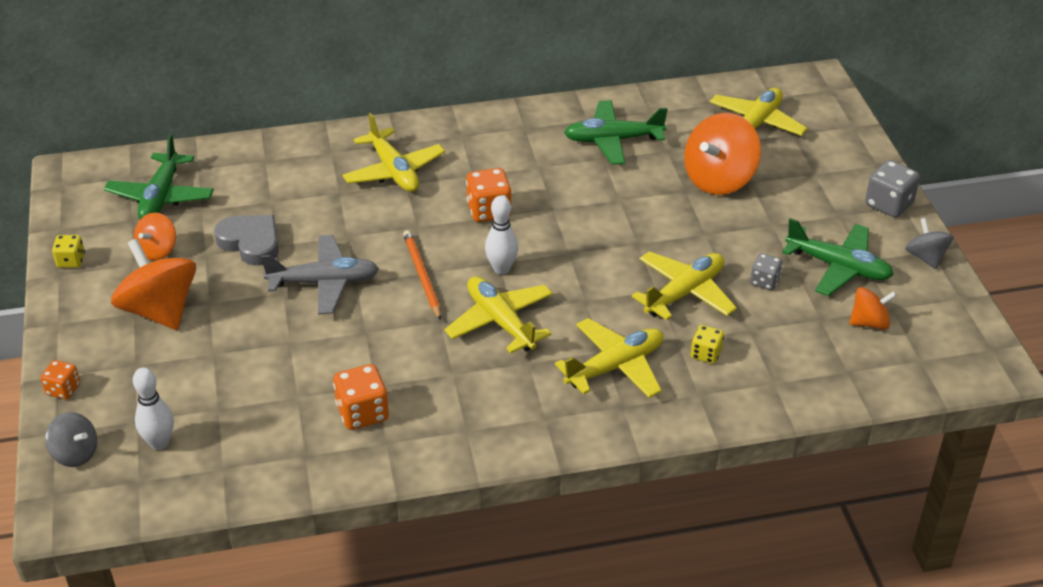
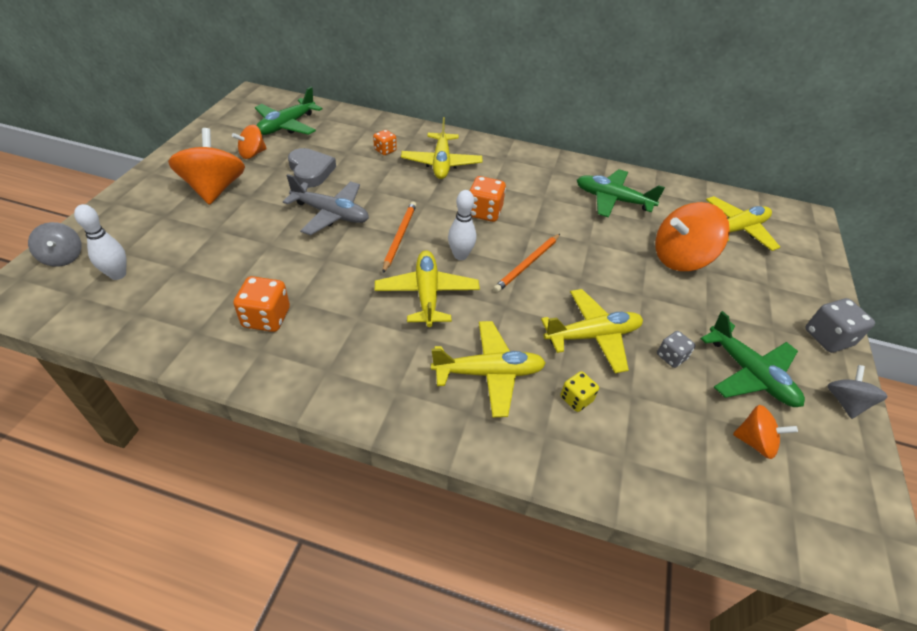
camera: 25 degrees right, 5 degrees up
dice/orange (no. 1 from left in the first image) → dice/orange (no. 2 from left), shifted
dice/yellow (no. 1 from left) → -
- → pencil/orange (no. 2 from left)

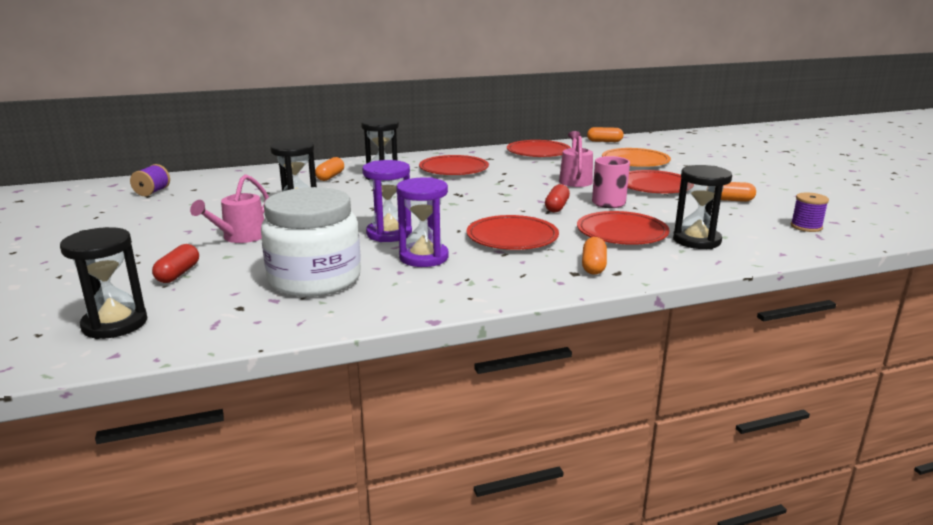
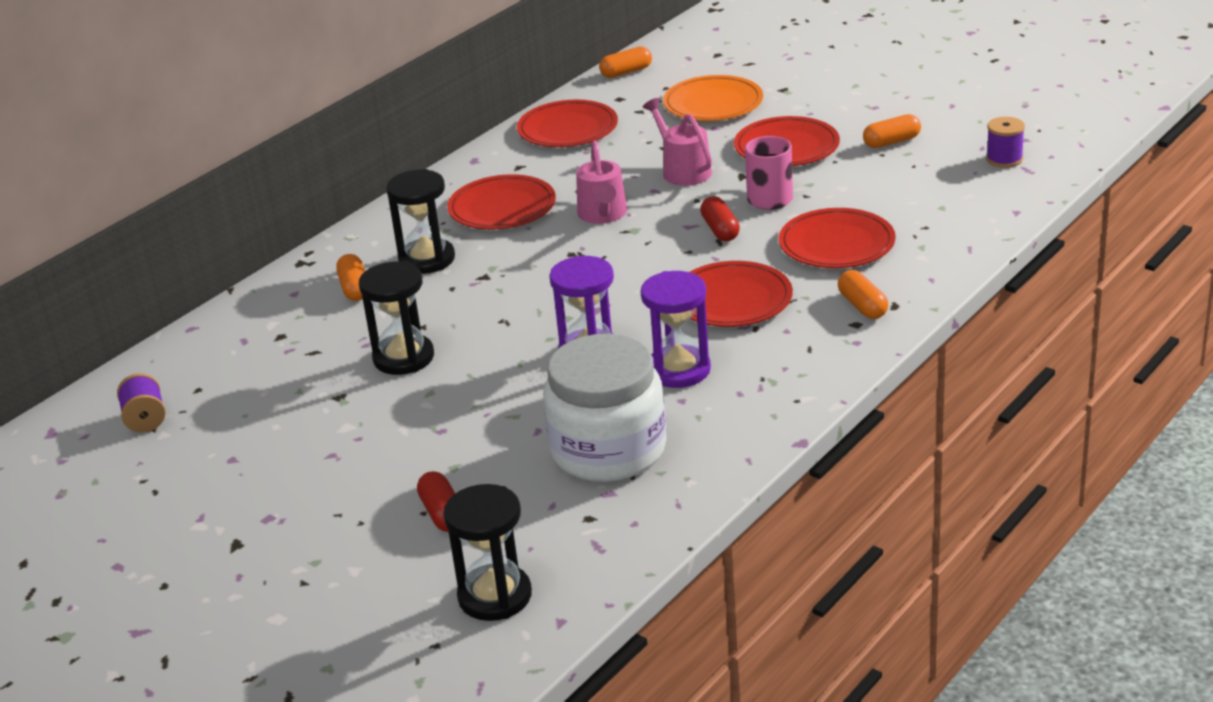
camera: 30 degrees left, 10 degrees up
watering can/pink (no. 1 from left), shifted
hourglass/black (no. 4 from left) → -

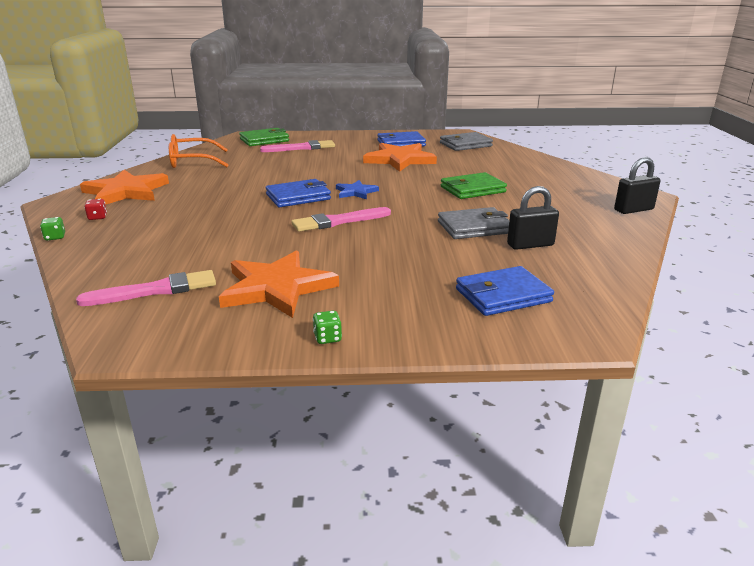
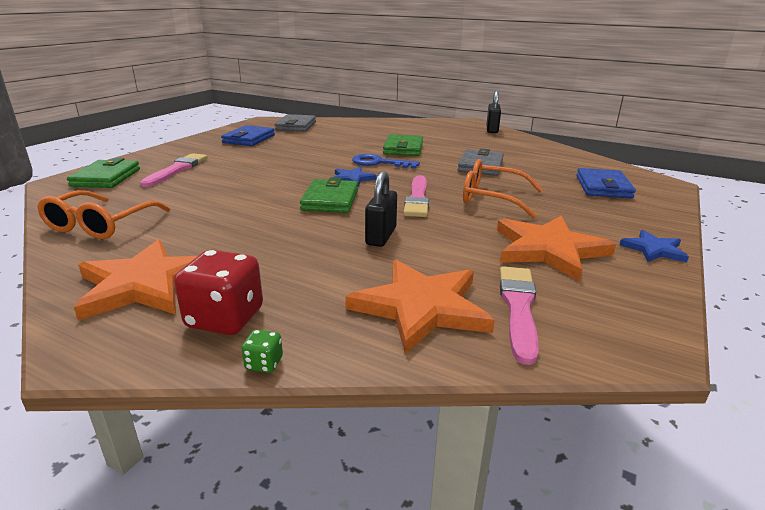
camera: 60 degrees left, 0 degrees up
dice/red, x2.24
wallet/blue (no. 1 from left) → wallet/green (no. 2 from left)
dice/green (no. 2 from left) → star/blue (no. 2 from left)
star/orange (no. 3 from left in the first image) → star/orange (no. 2 from left), shifted
padlock/black (no. 1 from left), shifted
- → key/blue
- → glasses/orange (no. 2 from left)

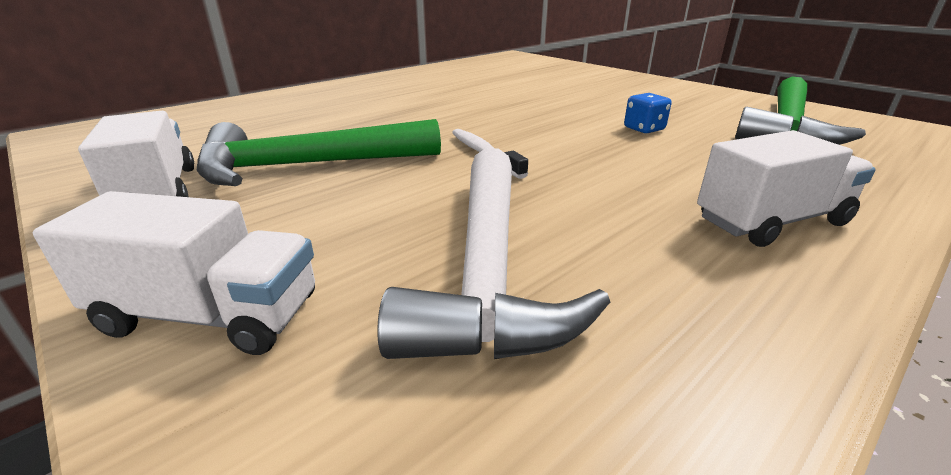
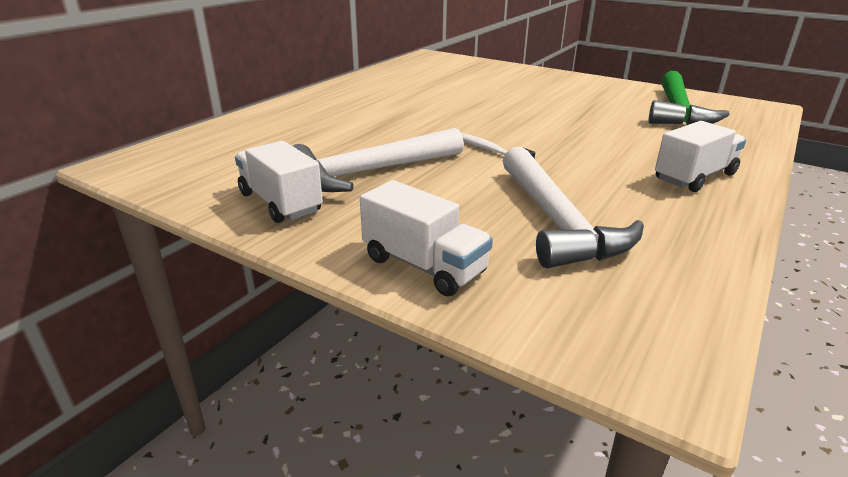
camera: 15 degrees left, 0 degrees up
truck/white (no. 2 from left), 45 degrees clockwise
hammer/green (no. 1 from left) → hammer/white (no. 1 from left)
dice/blue → -

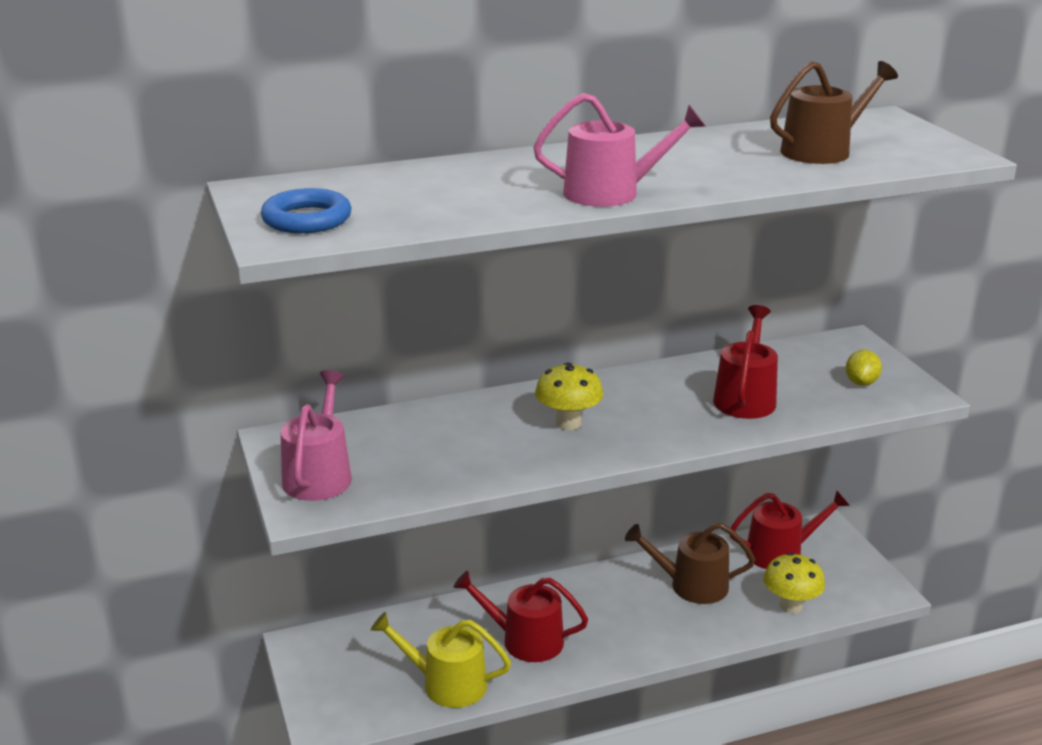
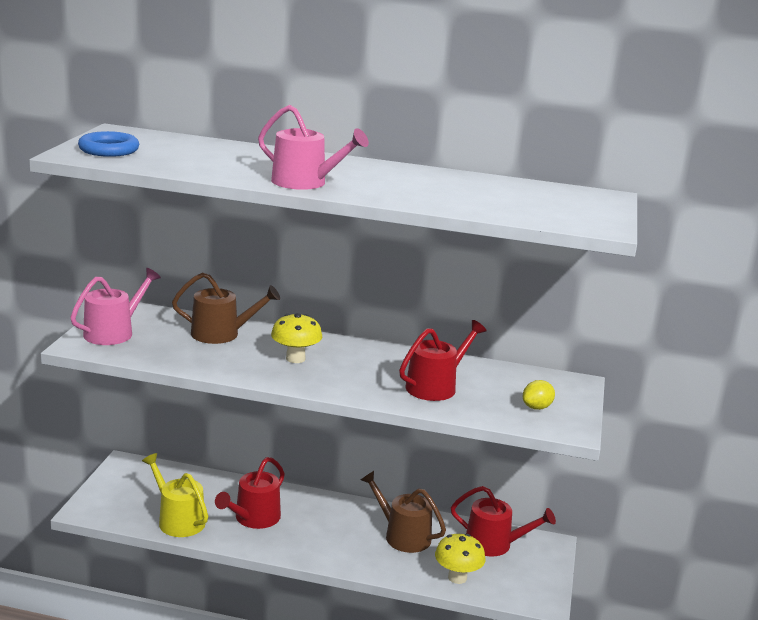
camera: 30 degrees right, 5 degrees down
watering can/red (no. 1 from left), 105 degrees counterclockwise
watering can/brown (no. 2 from left in the first image) → watering can/brown (no. 1 from left), shifted

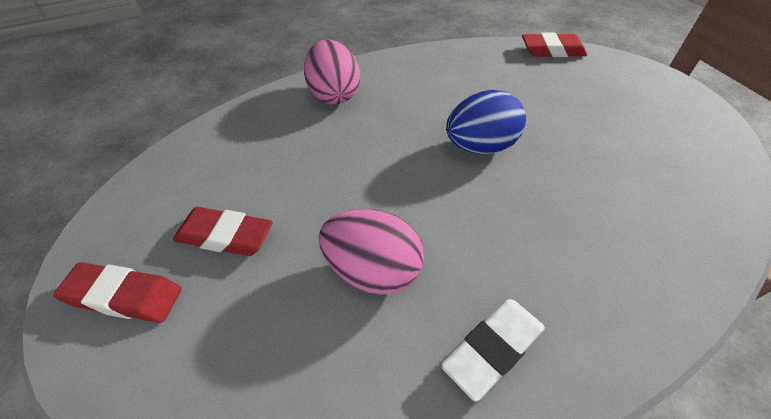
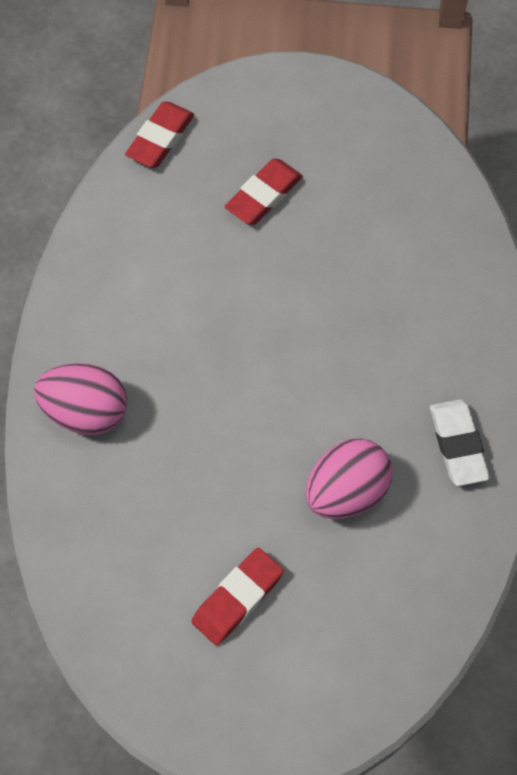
camera: 60 degrees left, 15 degrees up
eraser/red (no. 1 from left in the first image) → eraser/red (no. 3 from left), shifted
egg/blue → -

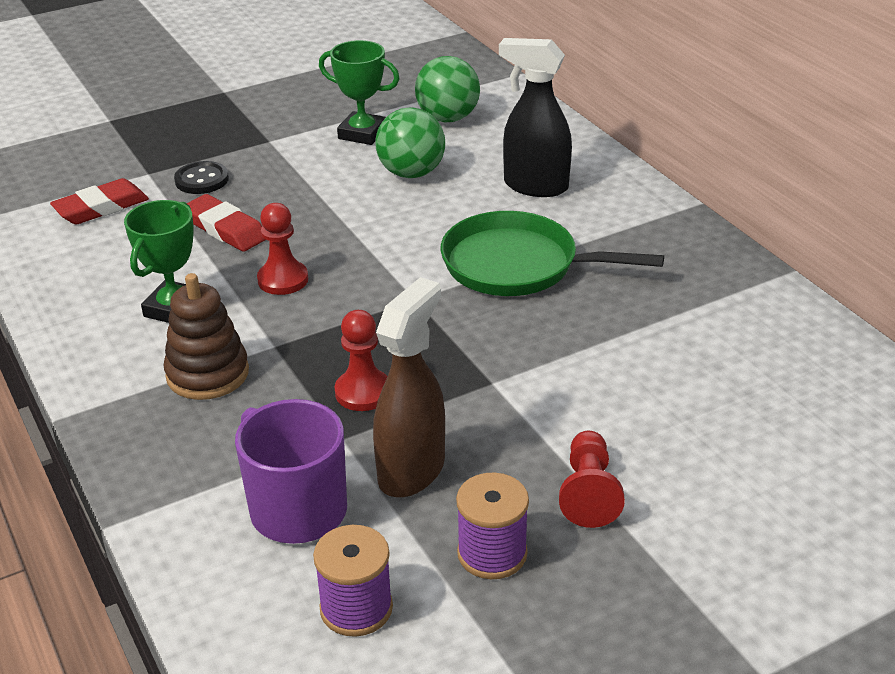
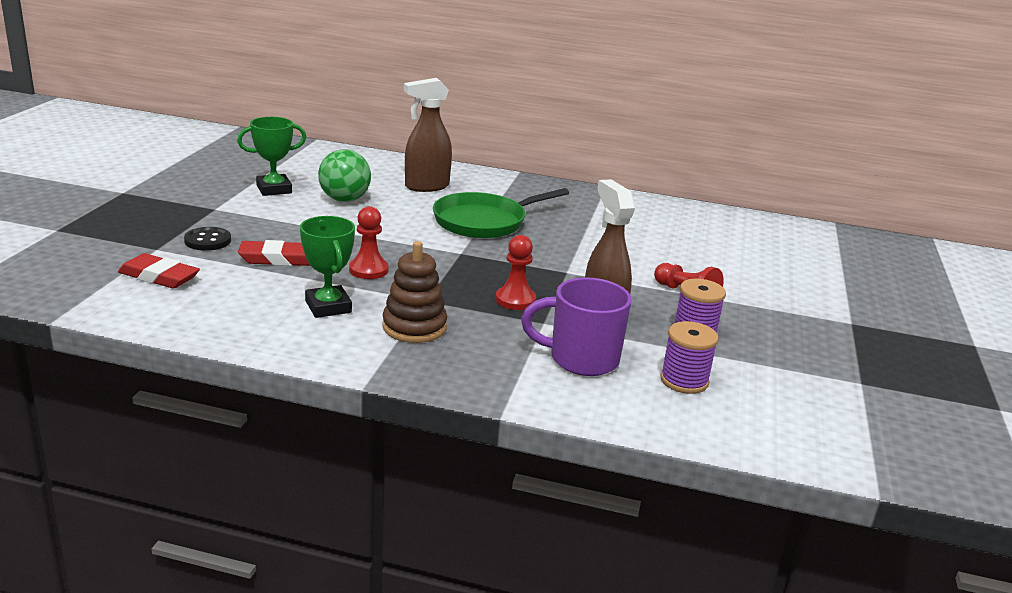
camera: 50 degrees left, 10 degrees down
eraser/red (no. 1 from left), 75 degrees counterclockwise
ball/green (no. 2 from left) → -
spray bottle/black → spray bottle/brown (no. 1 from left)

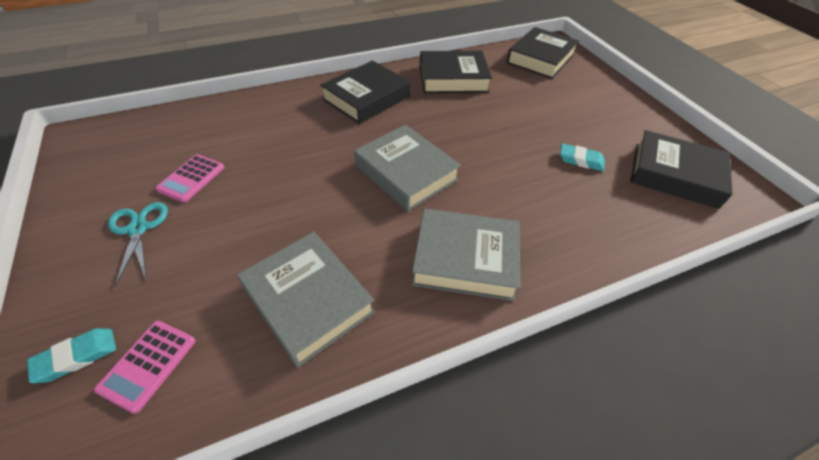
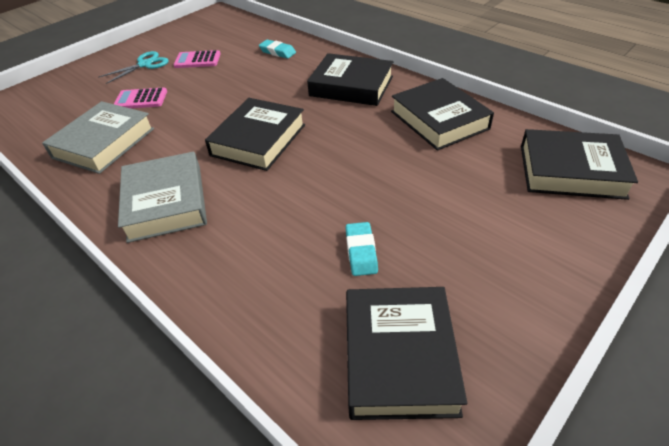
camera: 70 degrees right, 5 degrees down
eraser/turquoise (no. 1 from left), shifted
calculator/pink (no. 1 from left), shifted
book/grey (no. 2 from left) → book/black (no. 1 from left)

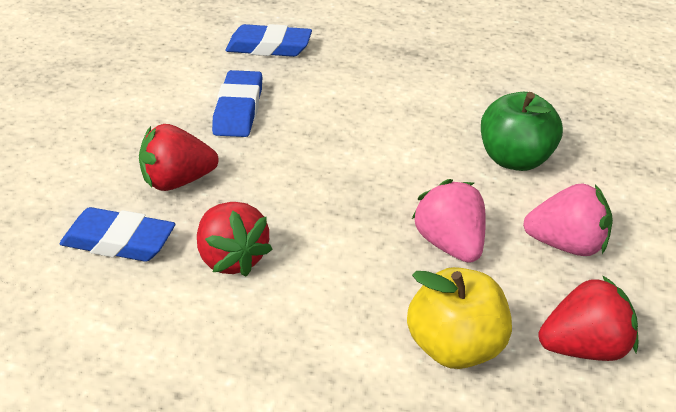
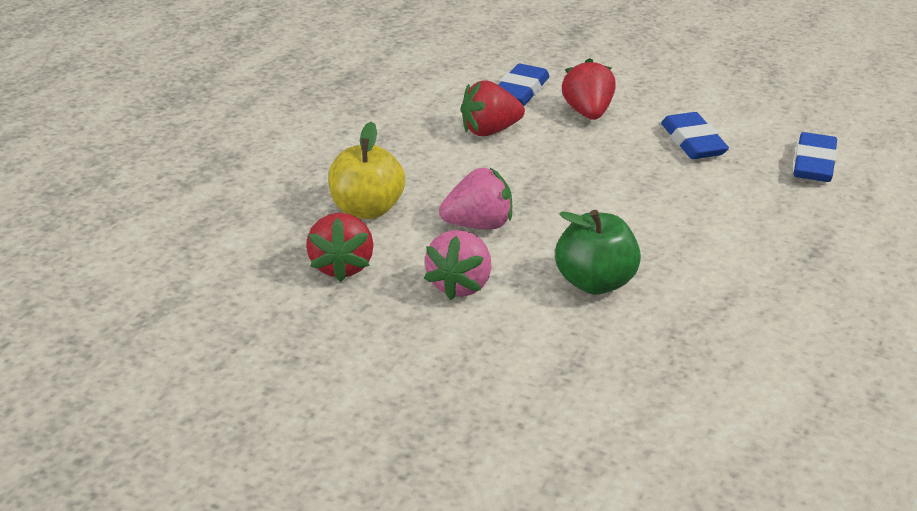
camera: 100 degrees right, 5 degrees down
eraser/blue (no. 2 from left), 60 degrees clockwise

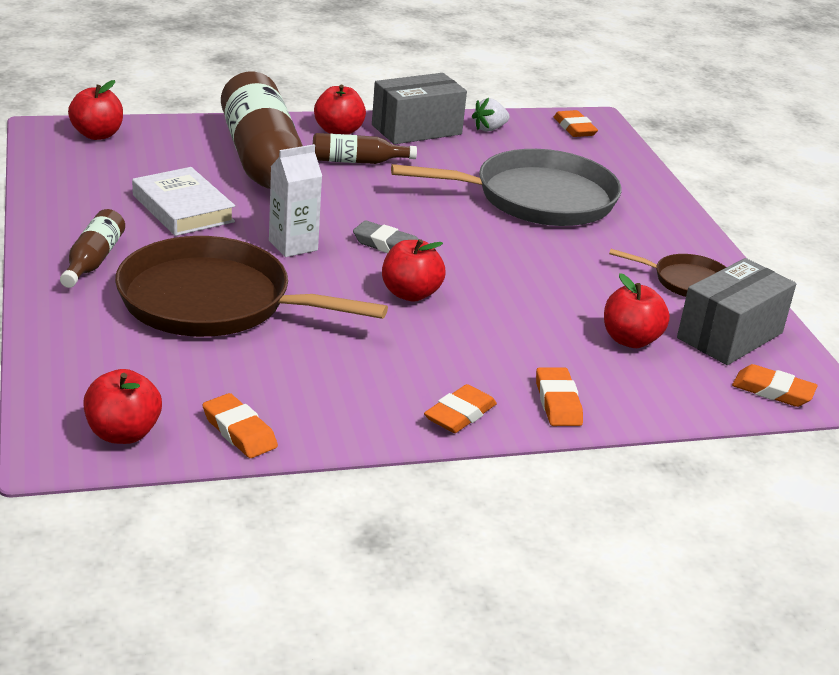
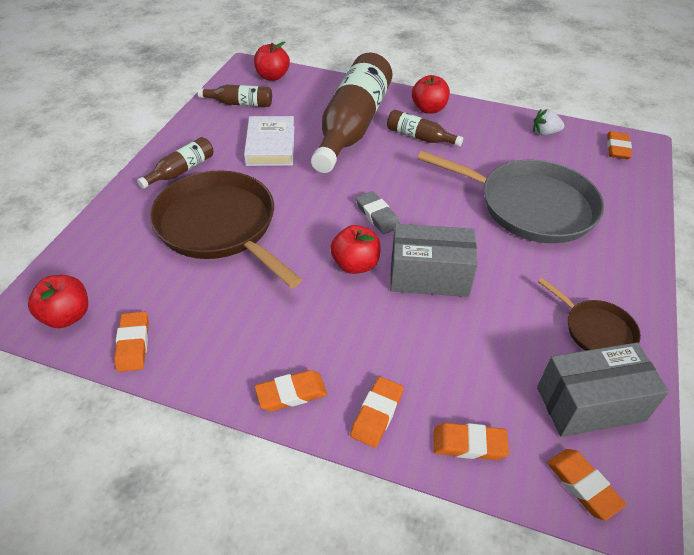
camera: 35 degrees right, 15 degrees up
carton/white → -
box/grey (no. 1 from left), shifted
apple/red (no. 5 from left) → -
- → bottle/brown (no. 2 from left)
- → eraser/orange (no. 4 from left)

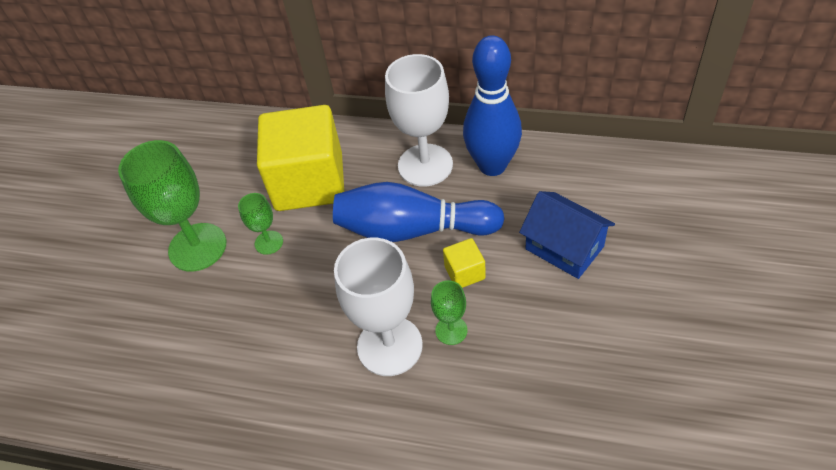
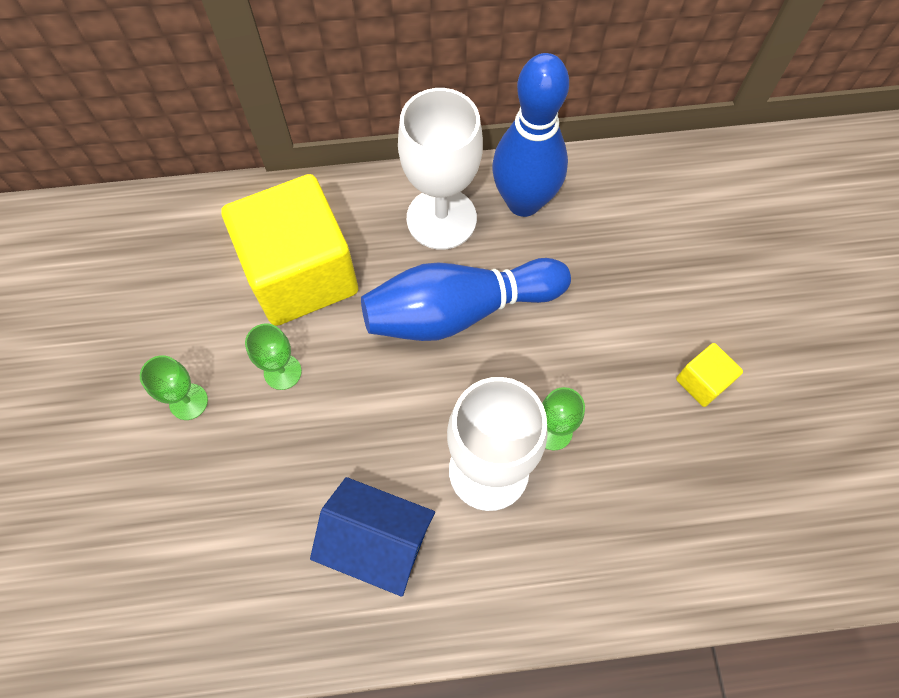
camera: 25 degrees left, 15 degrees up
goblet/green (no. 1 from left), x0.49
cube/yellow (no. 2 from left), shifted
house/blue, shifted

